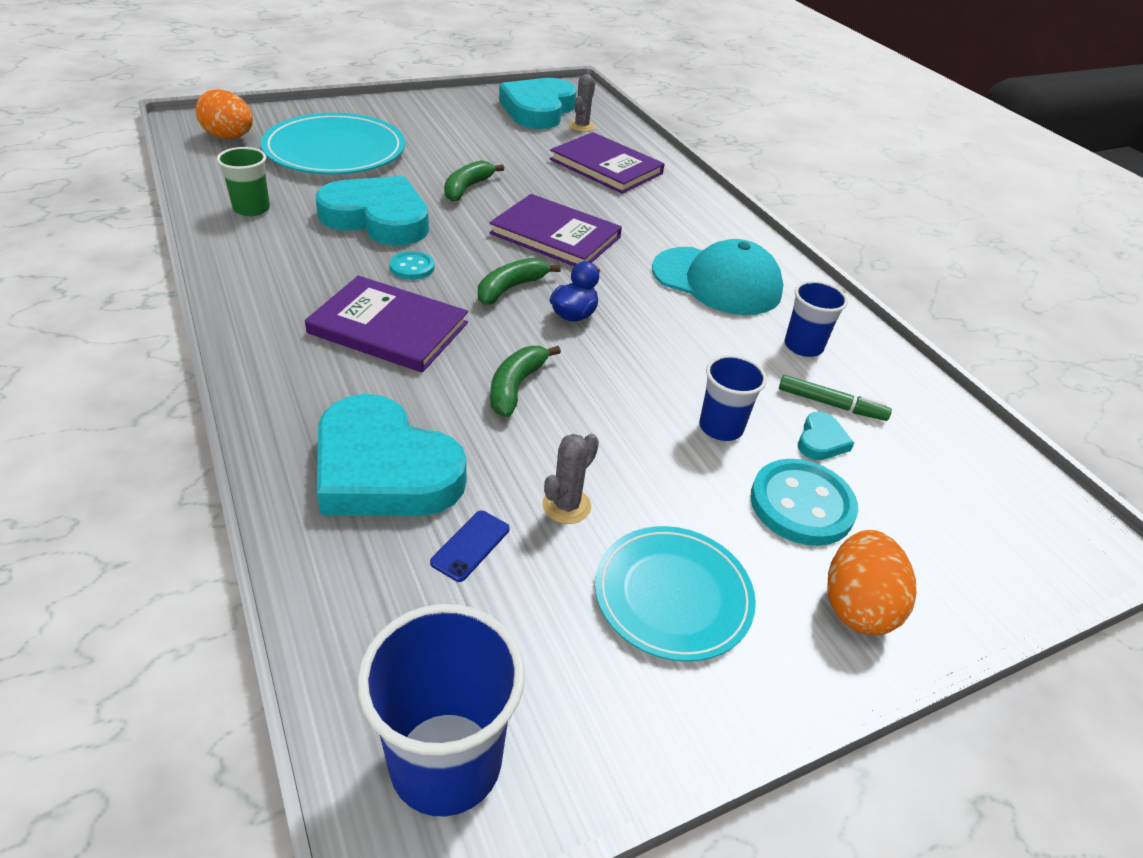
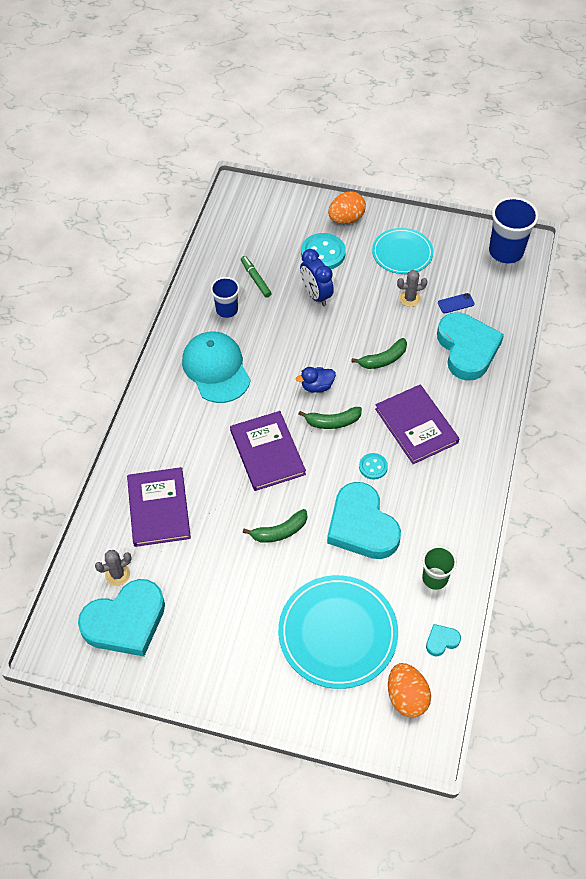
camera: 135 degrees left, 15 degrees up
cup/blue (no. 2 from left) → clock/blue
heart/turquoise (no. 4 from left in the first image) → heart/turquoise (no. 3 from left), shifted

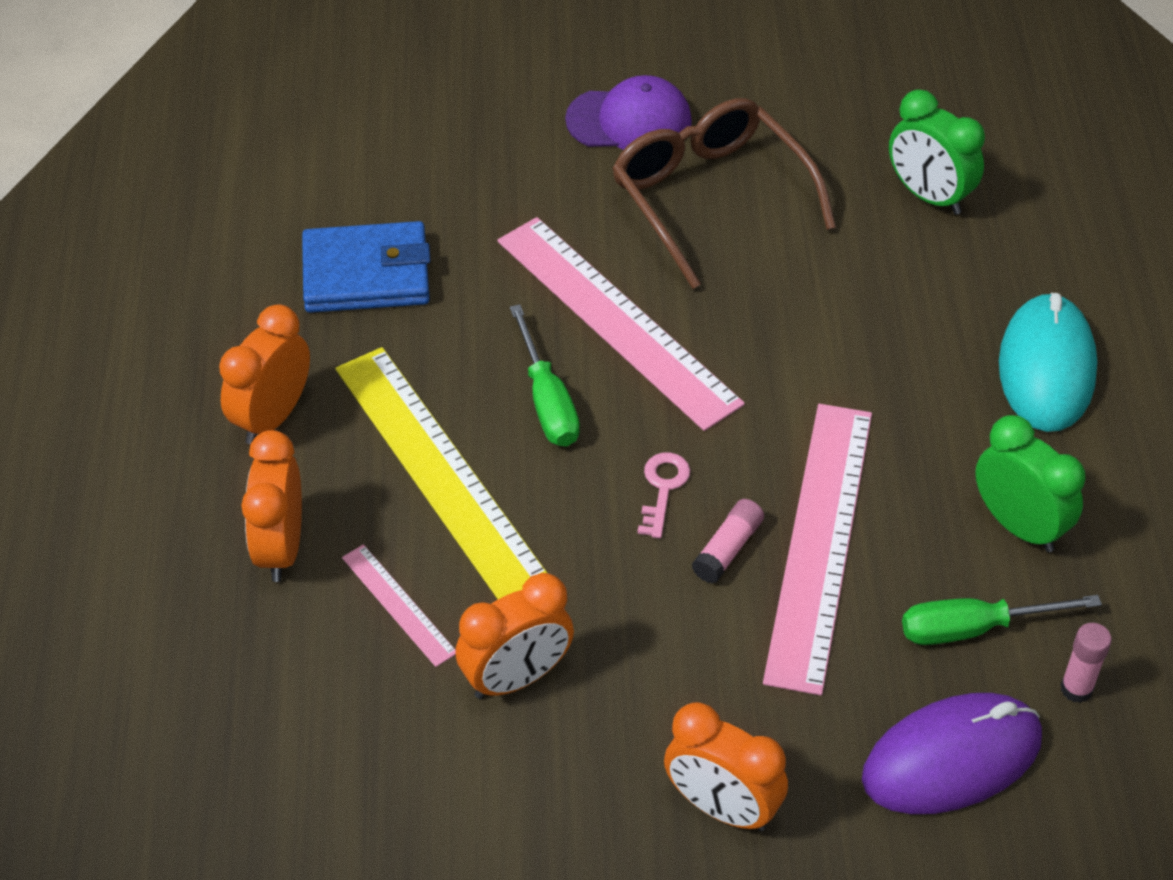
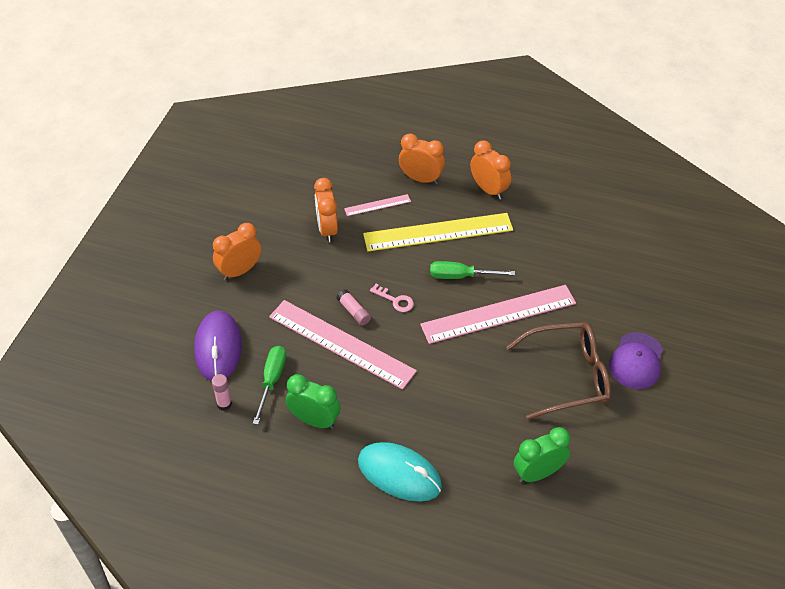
camera: 110 degrees right, 0 degrees up
wallet/blue → -
clock/green (no. 2 from left in the first image) → clock/green (no. 1 from left), 135 degrees counterclockwise

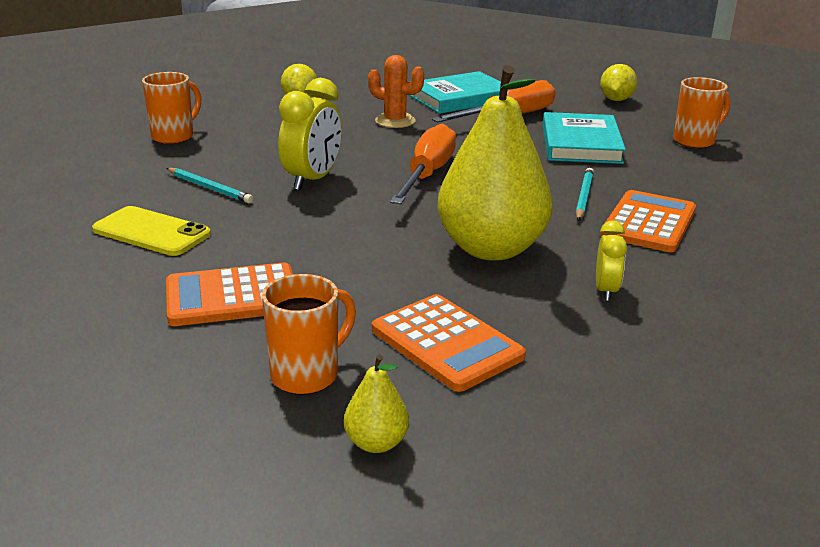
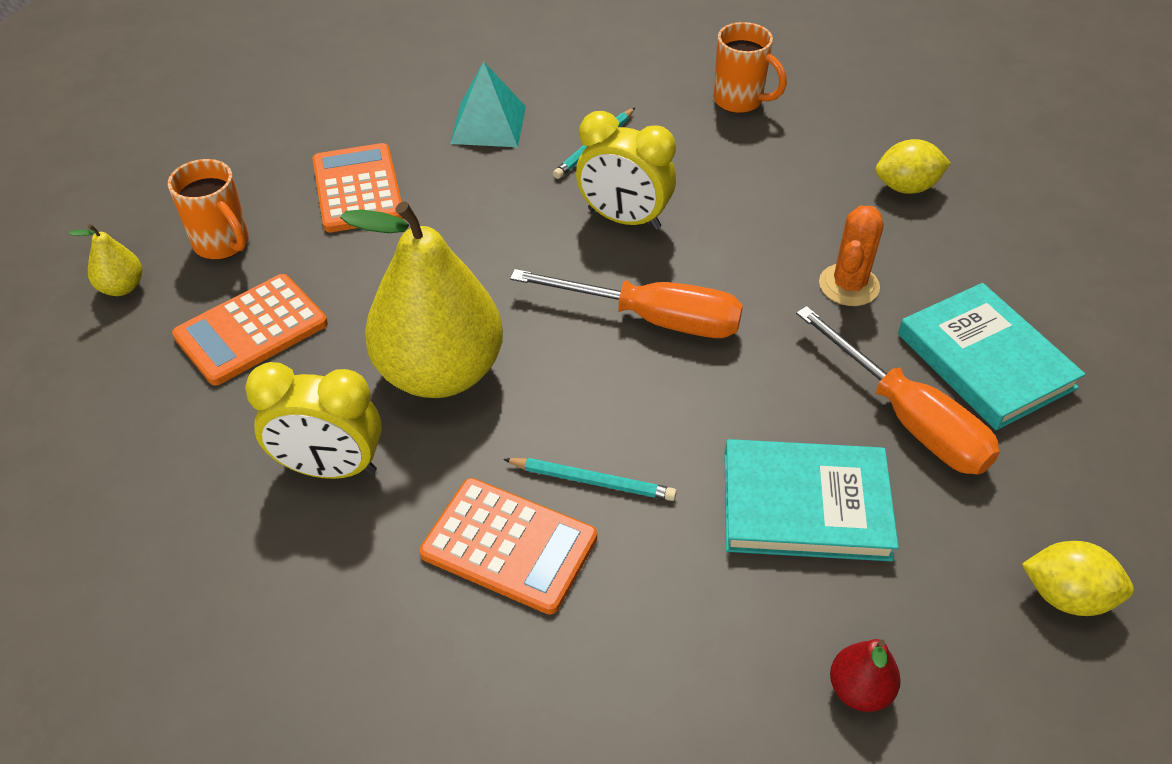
camera: 90 degrees right, 20 degrees up
phone/yellow → pyramid/turquoise
clock/yellow (no. 2 from left in the first image) → clock/yellow (no. 1 from left), x1.77
mug/orange (no. 3 from left) → pear/red

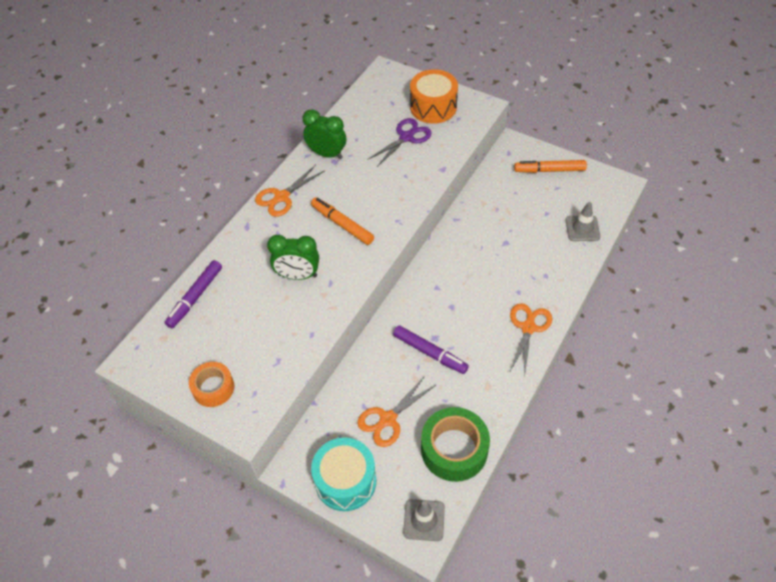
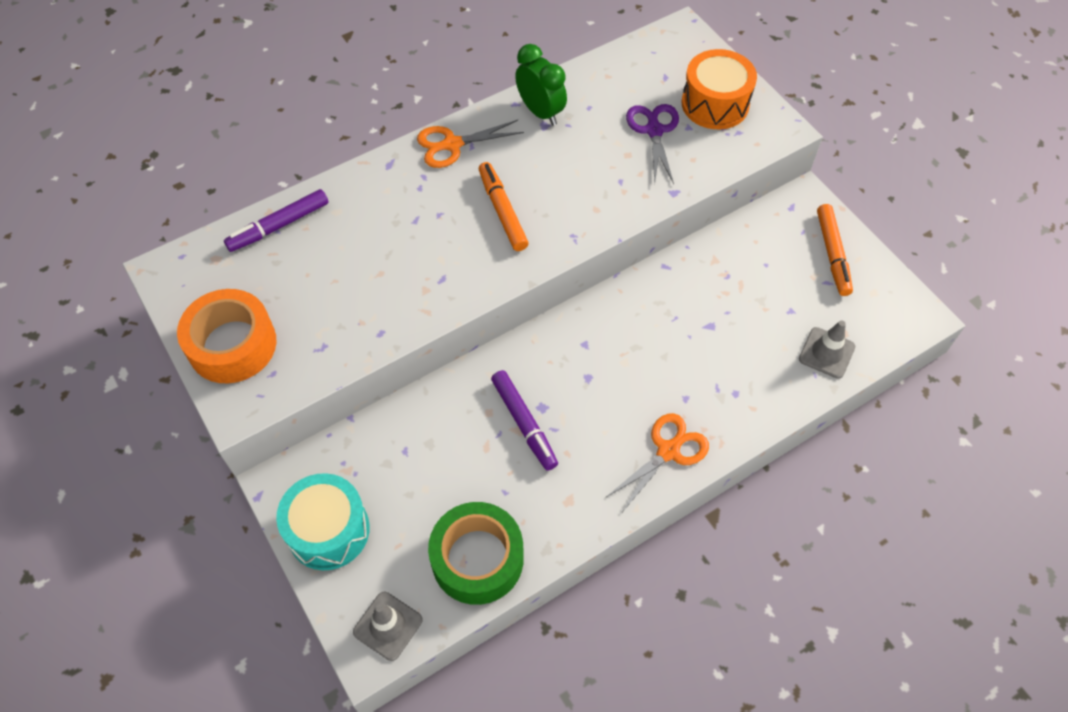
camera: 25 degrees right, 5 degrees up
tape/orange, x1.61
clock/green (no. 1 from left) → -
scissors/orange (no. 2 from left) → -
scissors/purple, 75 degrees counterclockwise
marker/orange (no. 2 from left), 120 degrees counterclockwise

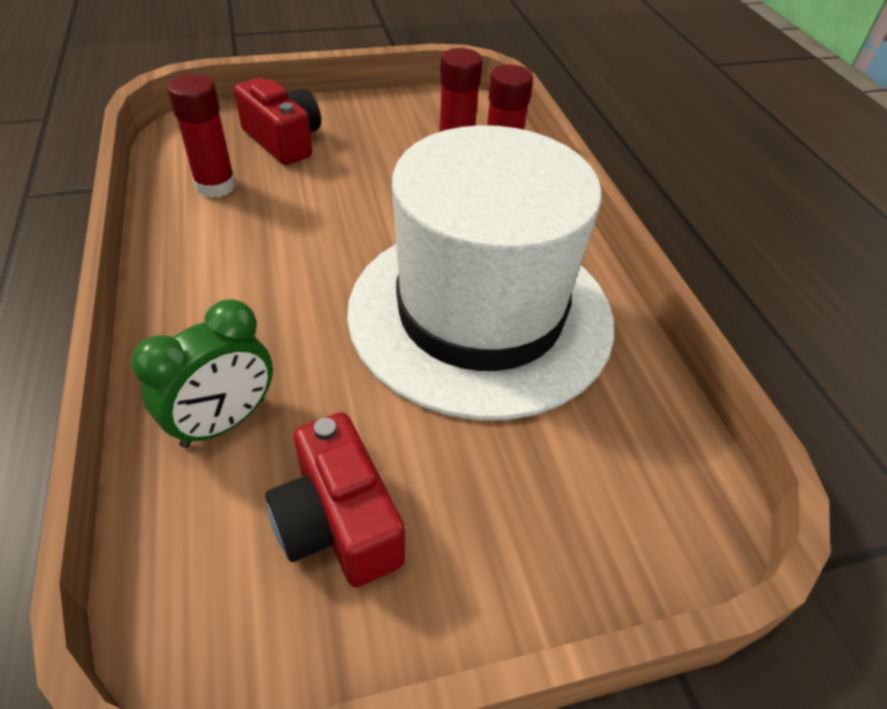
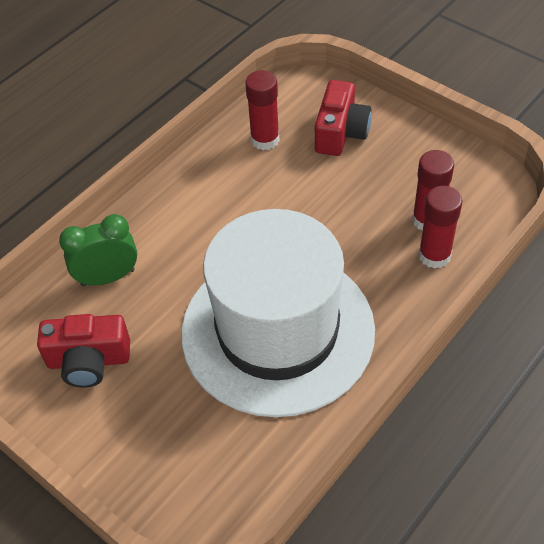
camera: 60 degrees right, 5 degrees up
clock/green, 150 degrees clockwise
camera/red (no. 2 from left in the first image) → camera/red (no. 1 from left), 120 degrees counterclockwise

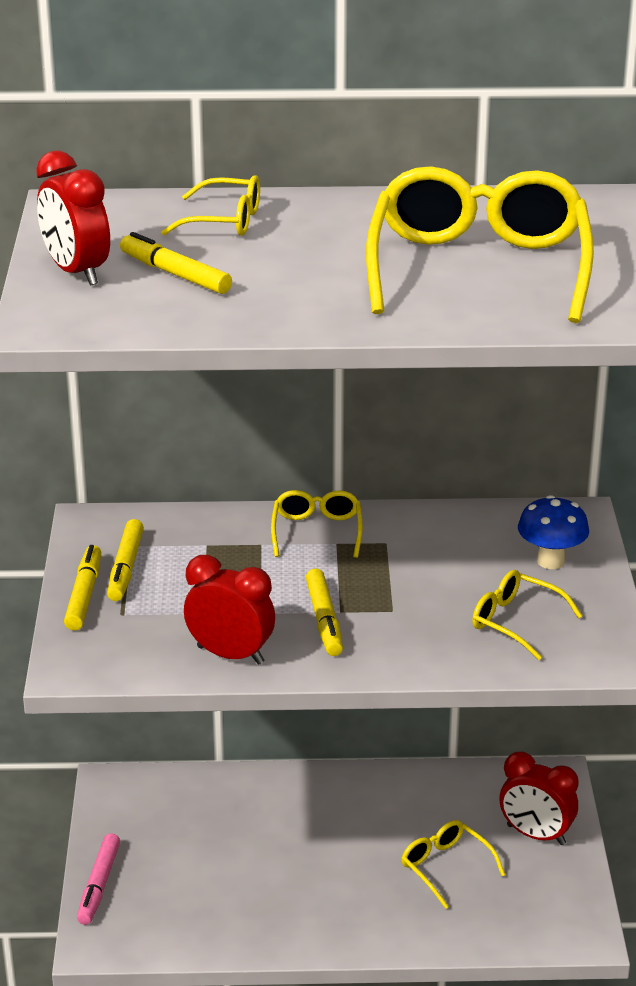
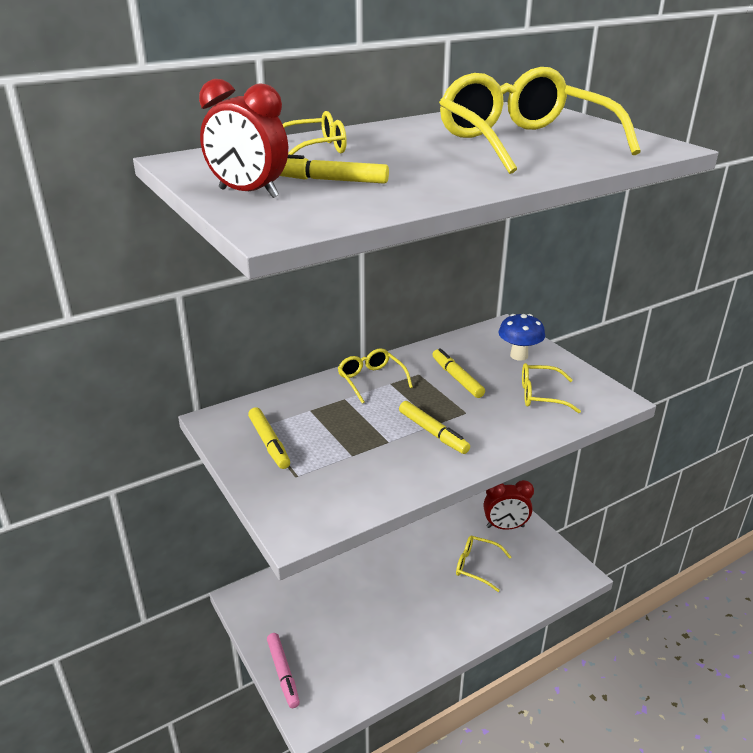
camera: 30 degrees left, 0 degrees up
marker/yellow (no. 1 from left in the first image) → marker/yellow (no. 4 from left), shifted
clock/red (no. 2 from left) → -

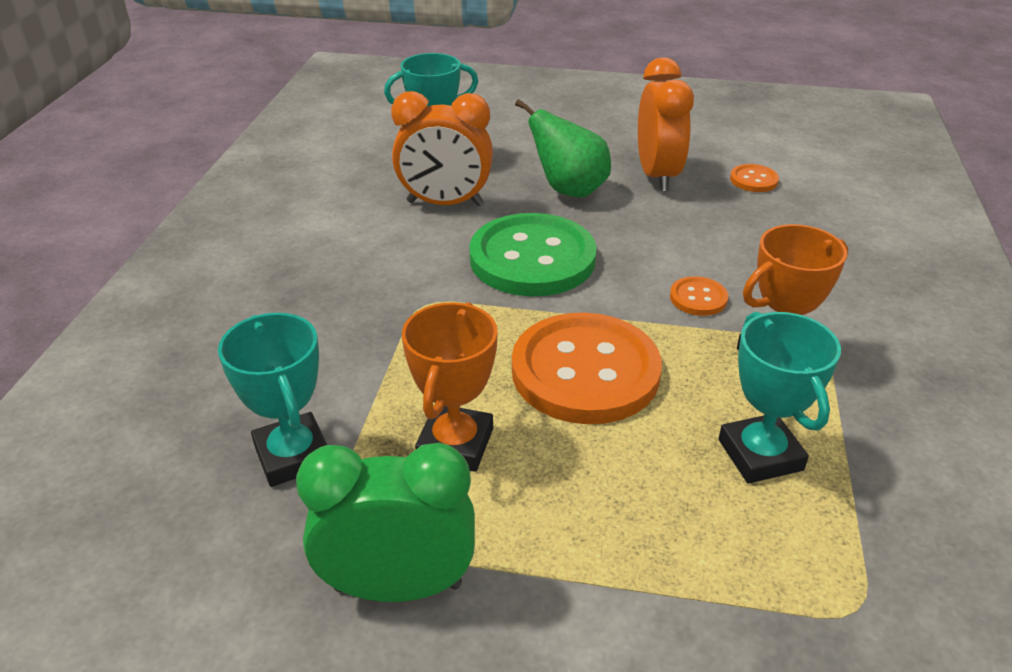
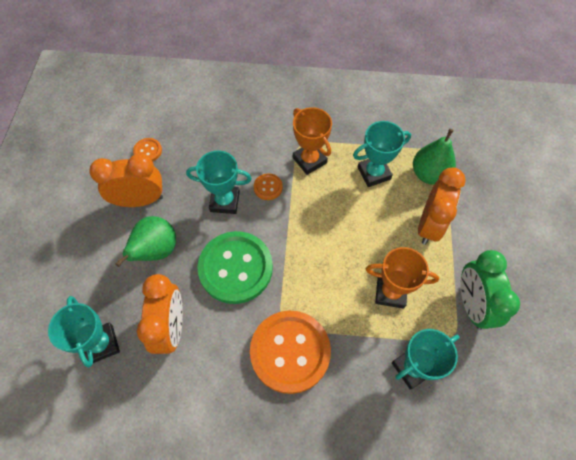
camera: 95 degrees left, 25 degrees up
button/orange (no. 1 from left in the first image) → button/orange (no. 3 from left), shifted
- → trophy/turquoise (no. 2 from left)
- → pear/green (no. 2 from left)
- → clock/orange (no. 3 from left)

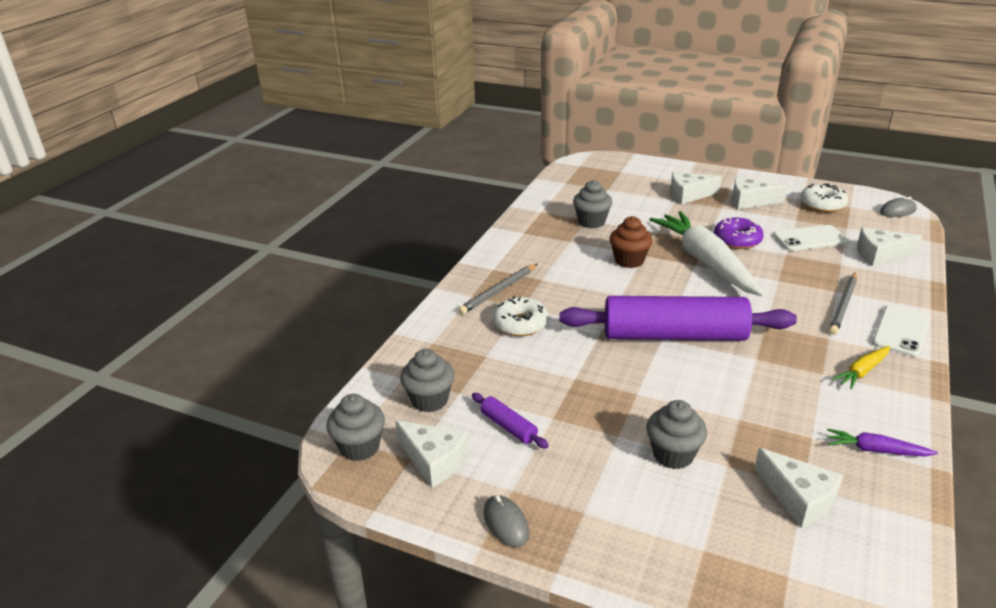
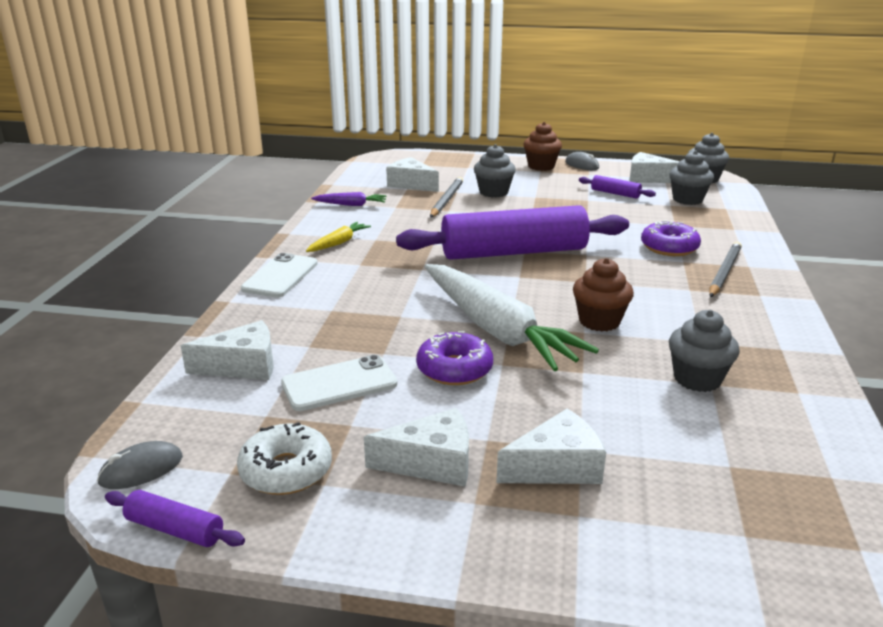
camera: 165 degrees right, 5 degrees down
donut/white (no. 1 from left) → donut/purple (no. 2 from left)
pencil/grey (no. 2 from left in the first image) → pencil/grey (no. 1 from left), shifted
- → rolling pin/purple (no. 1 from left)
- → cupcake/brown (no. 1 from left)

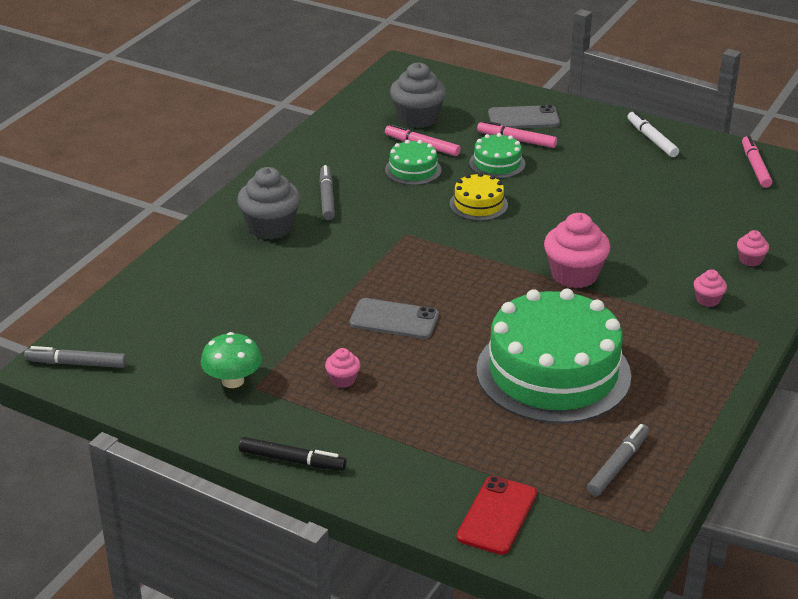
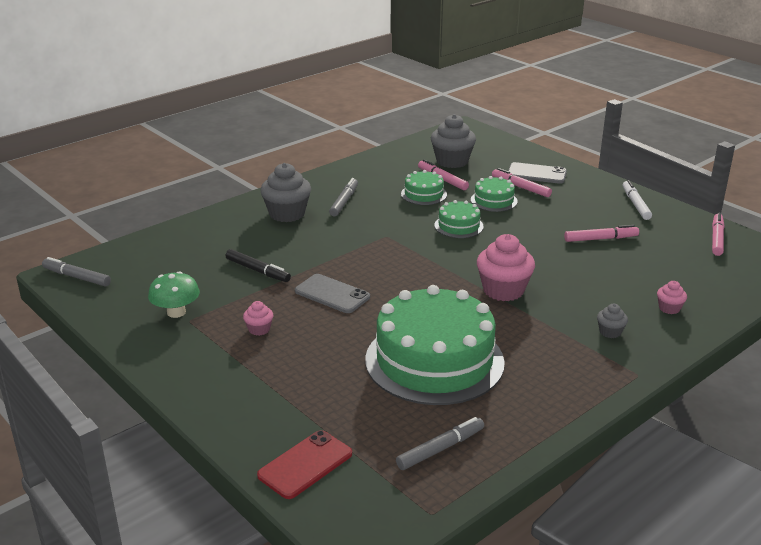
camera: 20 degrees right, 5 degrees down
marker/black, shifted
cake/yellow → cake/green (no. 3 from left)
cupcake/pink (no. 3 from left) → cupcake/grey (no. 3 from left)
- → marker/pink (no. 3 from left)

